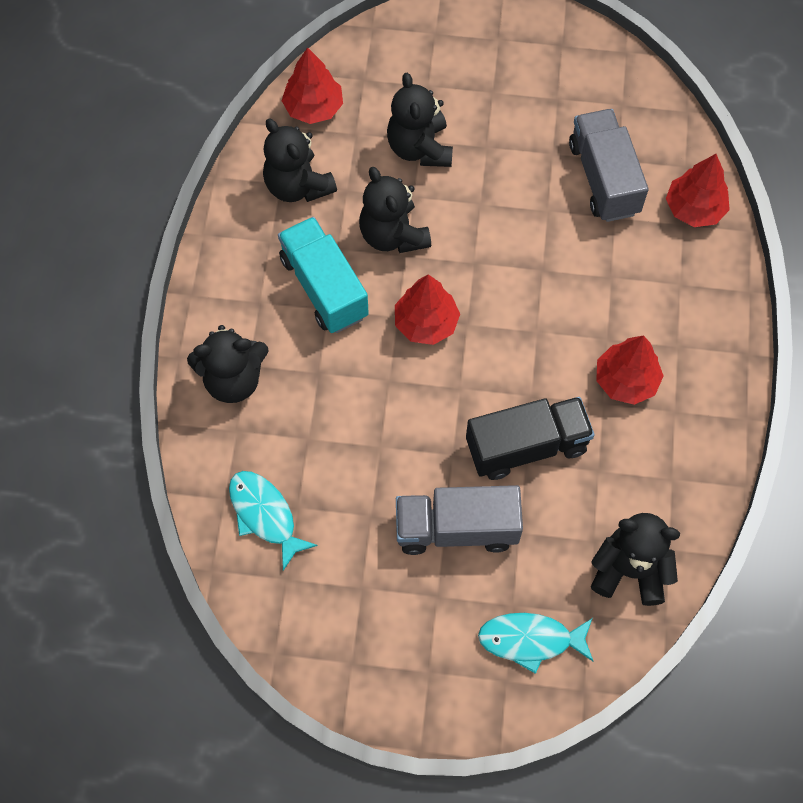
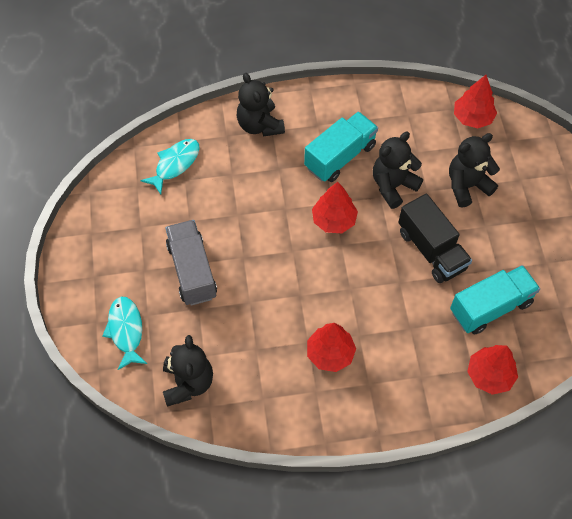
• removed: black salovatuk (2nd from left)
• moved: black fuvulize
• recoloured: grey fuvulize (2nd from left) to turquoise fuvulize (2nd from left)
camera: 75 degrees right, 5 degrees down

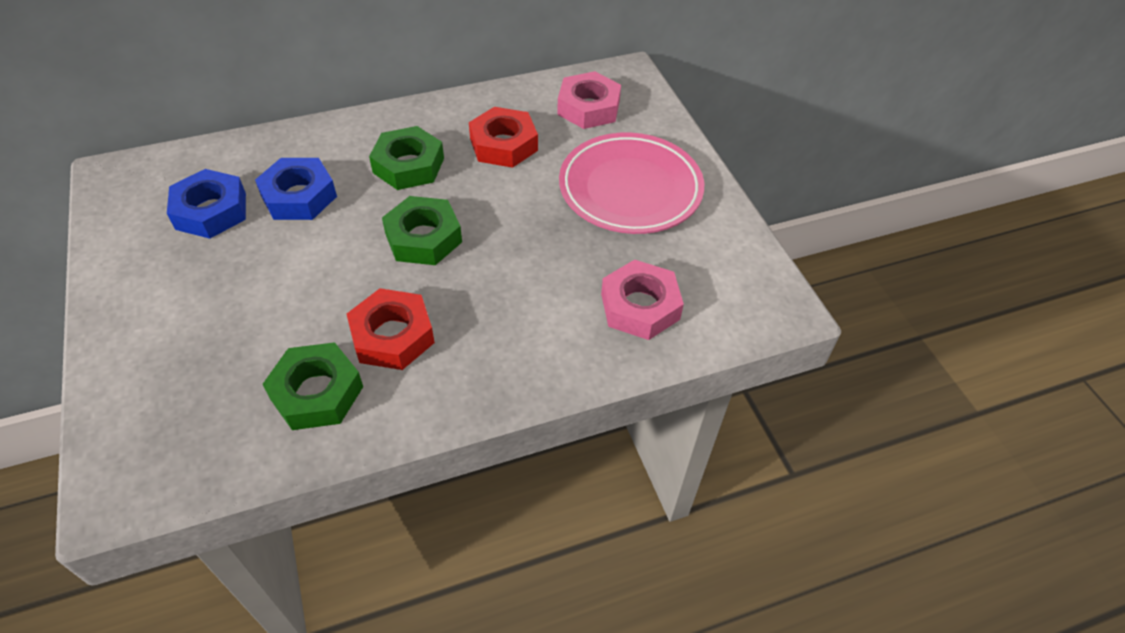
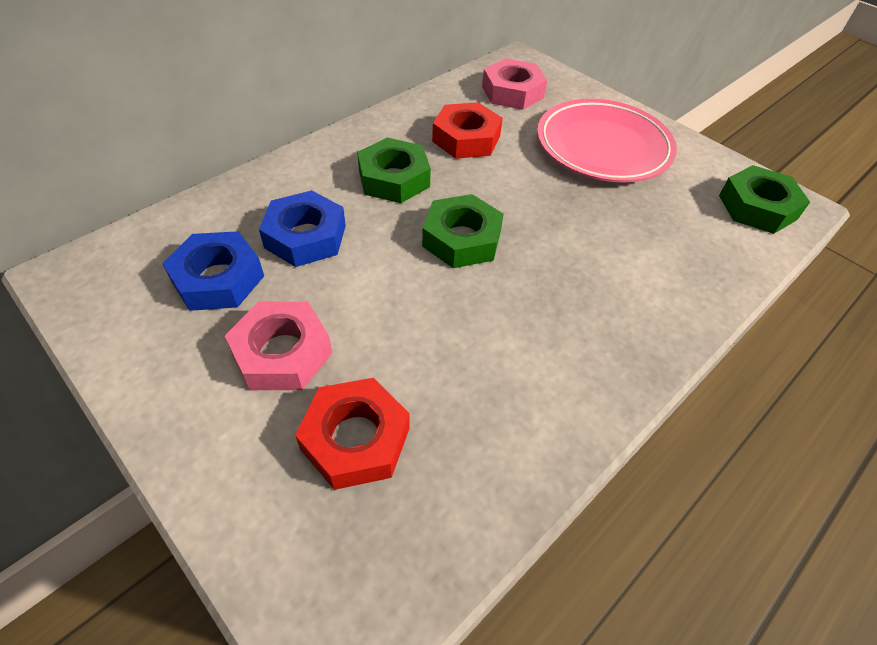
• moved: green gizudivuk (1st from left in the first image) to green gizudivuk (3rd from left)
• moved: red gizudivuk (1st from left)
• moved: pink gizudivuk (2nd from left in the first image) to pink gizudivuk (1st from left)
camera: 25 degrees left, 0 degrees up

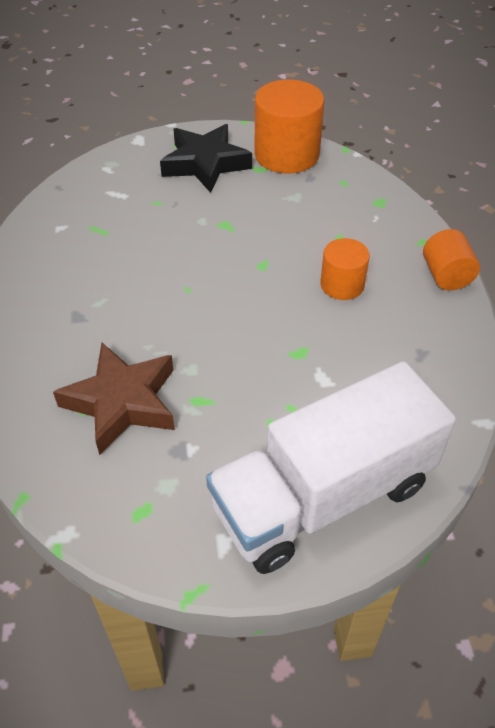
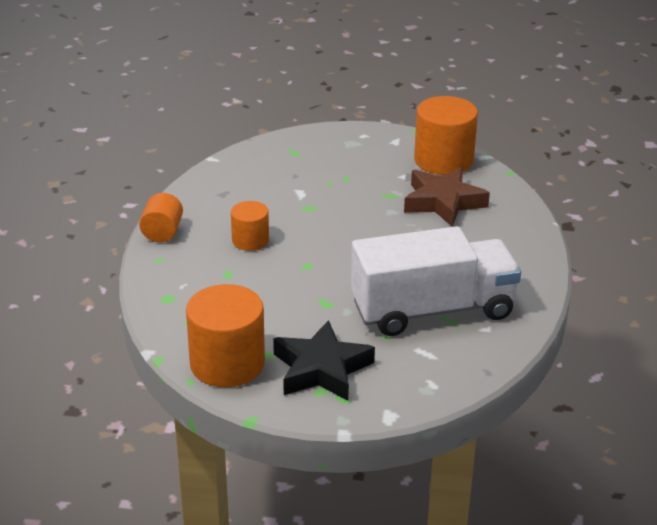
• added: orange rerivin (4th from left)
• moved: white fuvulize
camera: 165 degrees left, 15 degrees down

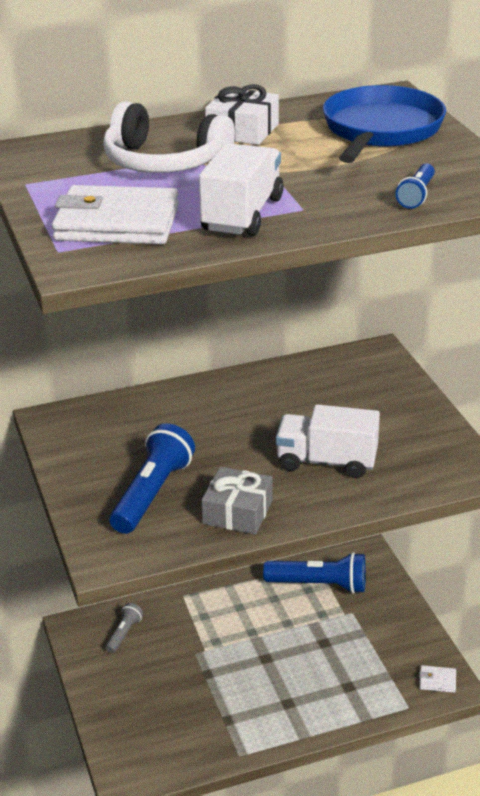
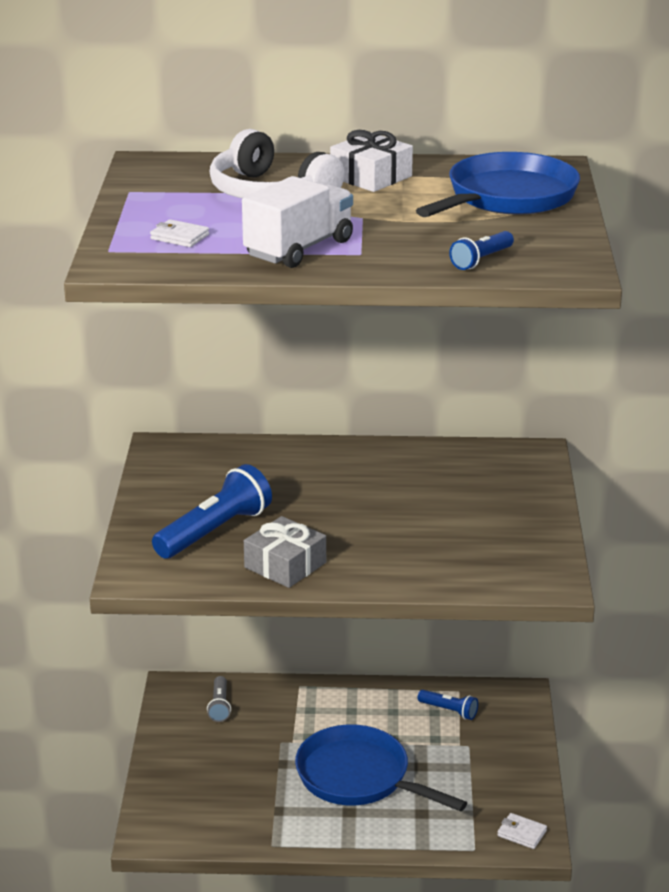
• removed: white fuvulize (2nd from left)
• added: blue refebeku (1st from left)
• turned: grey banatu 135 degrees clockwise
• resized: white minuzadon (1st from left) x0.43
• resized: blue banatu (2nd from left) x0.52
camera: 20 degrees right, 5 degrees down

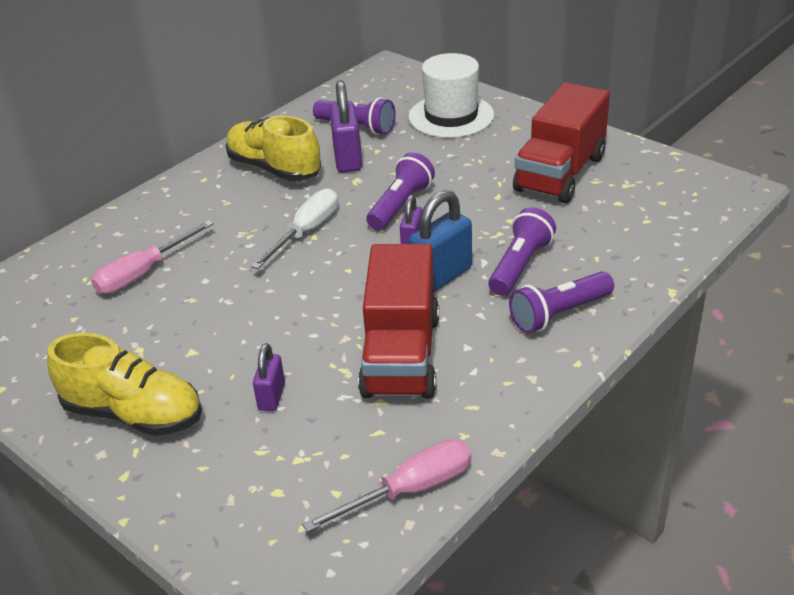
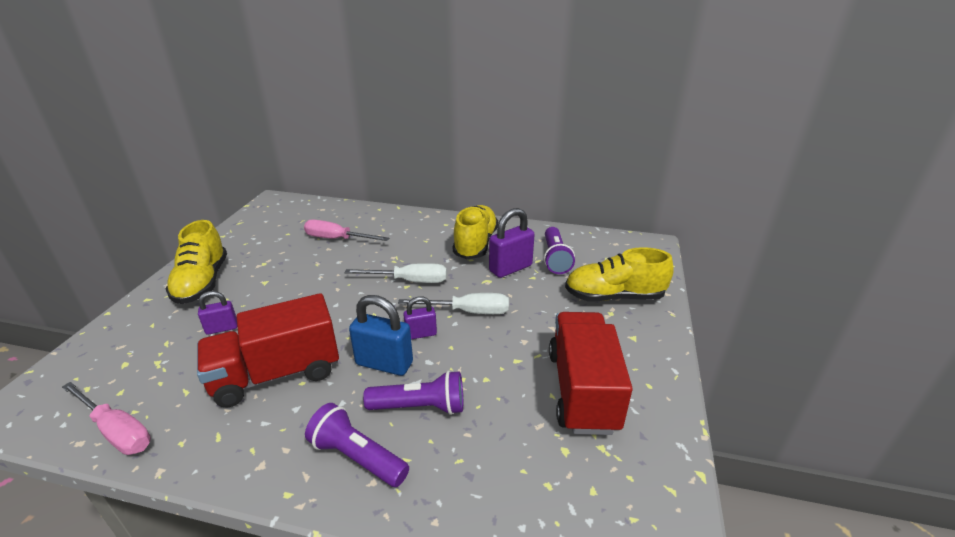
• replaced: purple banatu (2nd from left) to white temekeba (2nd from left)
• replaced: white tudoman to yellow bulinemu (3rd from left)
• turned: red fuvulize (2nd from left) 90 degrees clockwise
camera: 60 degrees right, 5 degrees down

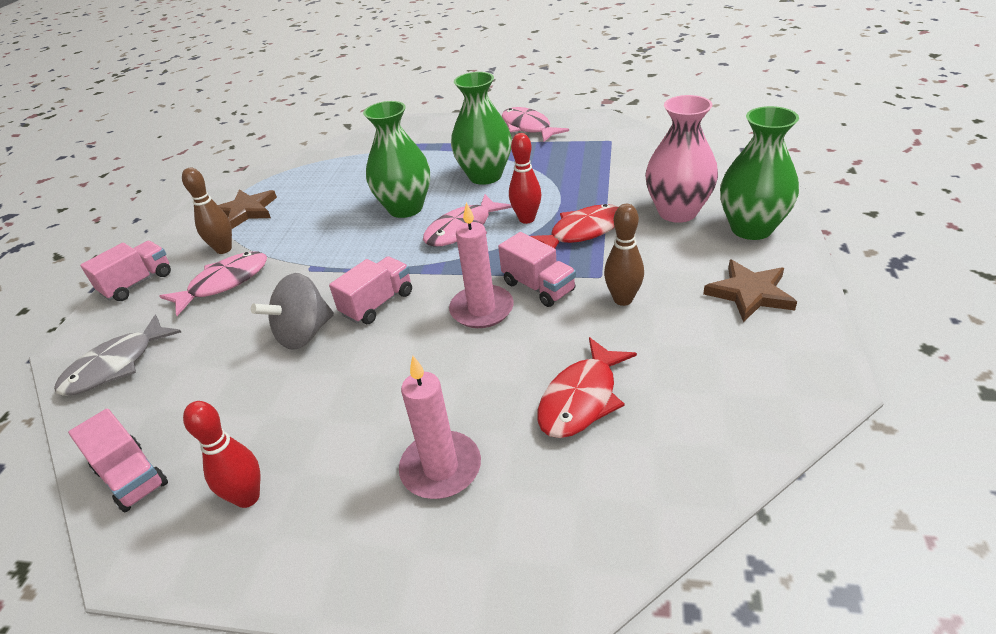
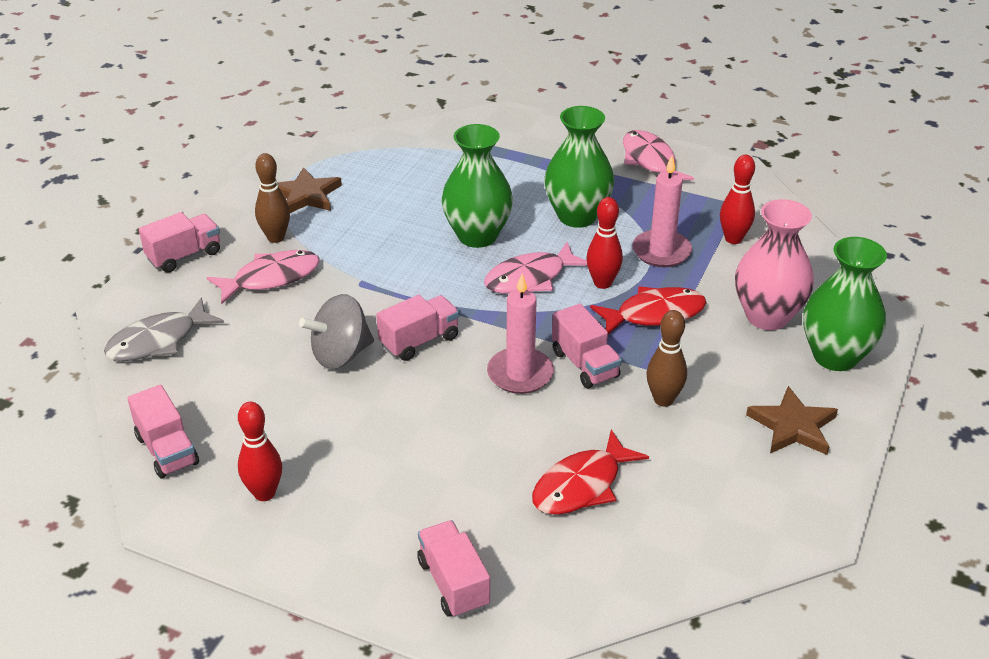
• added: pink fuvulize (4th from left)
• added: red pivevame (3rd from left)
• moved: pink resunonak (1st from left in the first image) to pink resunonak (2nd from left)
camera: 10 degrees right, 0 degrees up

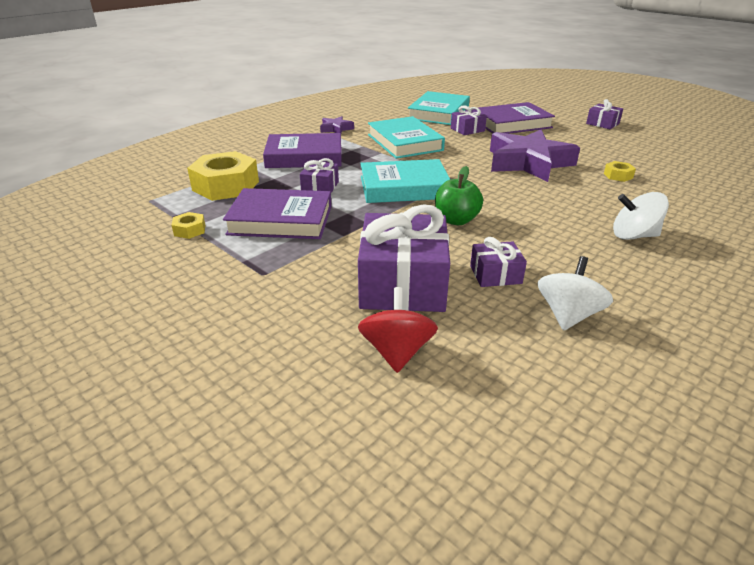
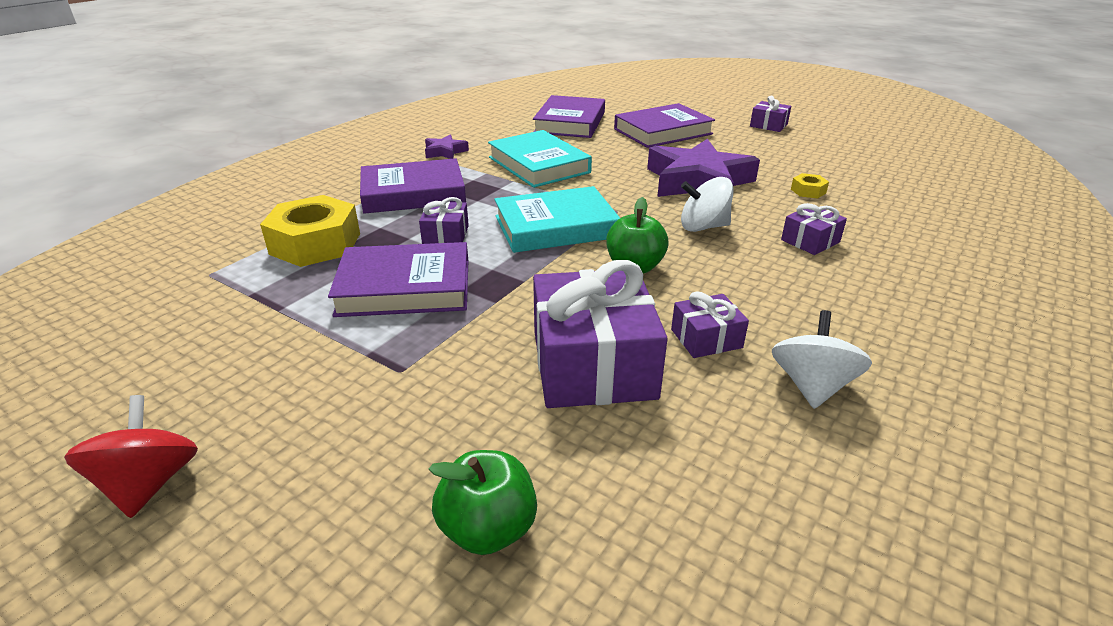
• removed: yellow gizudivuk (1st from left)
• added: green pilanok (1st from left)
• moved: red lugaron
• moved: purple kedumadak (3rd from left in the first image) to purple kedumadak (5th from left)
• moved: white lugaron (2nd from left in the first image) to white lugaron (1st from left)
• recoloured: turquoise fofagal (3rd from left) to purple fofagal (3rd from left)
camera: 10 degrees left, 0 degrees up

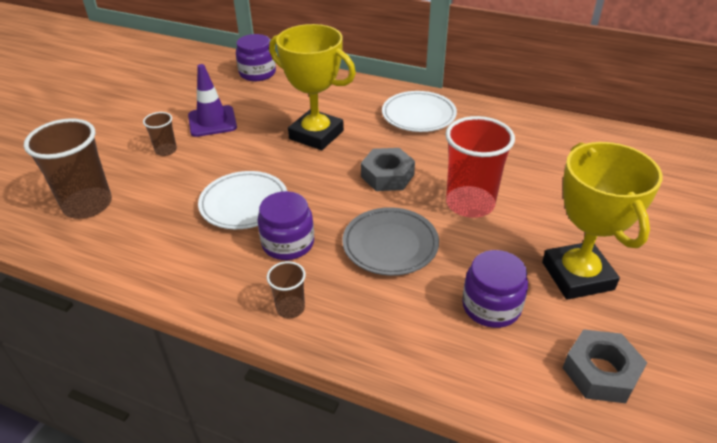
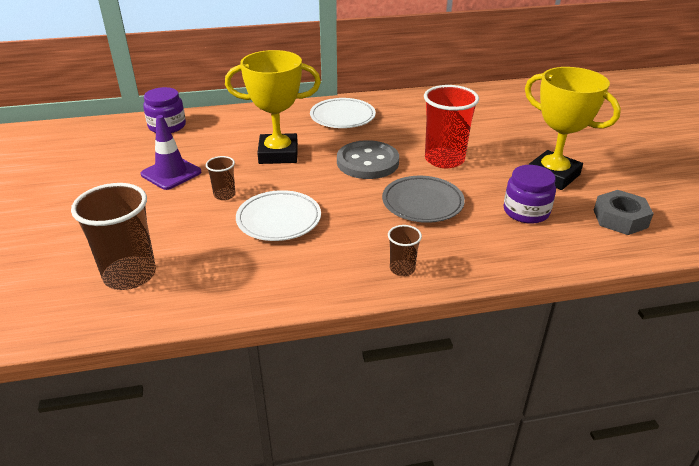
• removed: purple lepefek (2nd from left)
• moved: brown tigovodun (2nd from left)
• replaced: grey gizudivuk (1st from left) to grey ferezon
camera: 35 degrees left, 5 degrees down

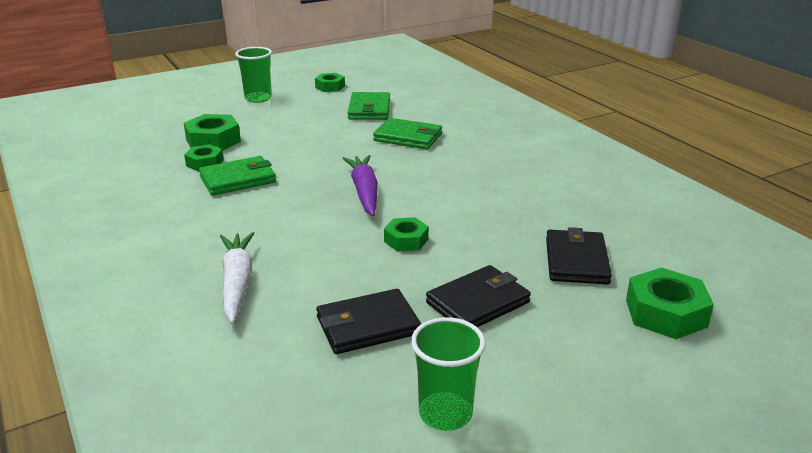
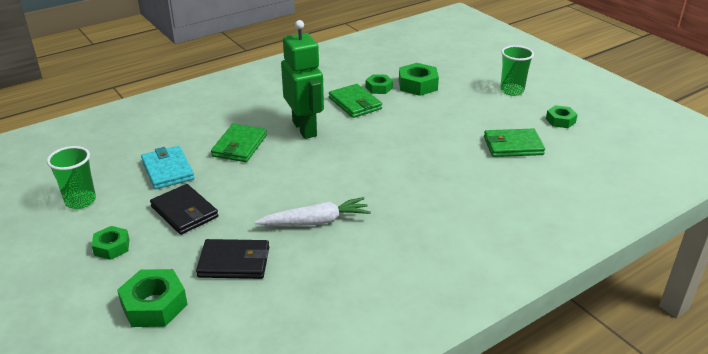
• removed: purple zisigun
• added: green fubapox
• moved: white zisigun
• moved: green minuzadon (3rd from left in the first image) to green minuzadon (1st from left)
• moved: green gizudivuk (4th from left in the first image) to green gizudivuk (1st from left)
• recoloured: black minuzadon (1st from left) to turquoise minuzadon
camera: 85 degrees right, 5 degrees up

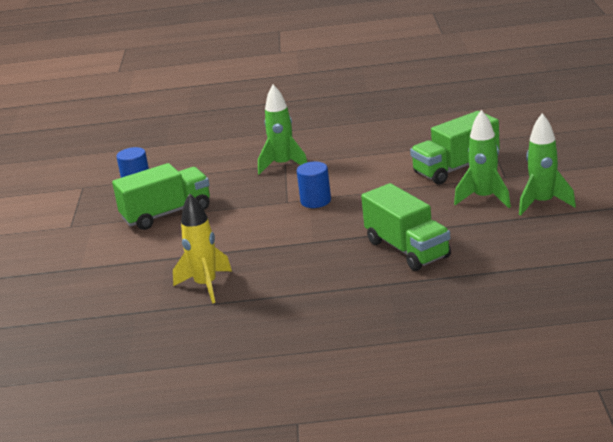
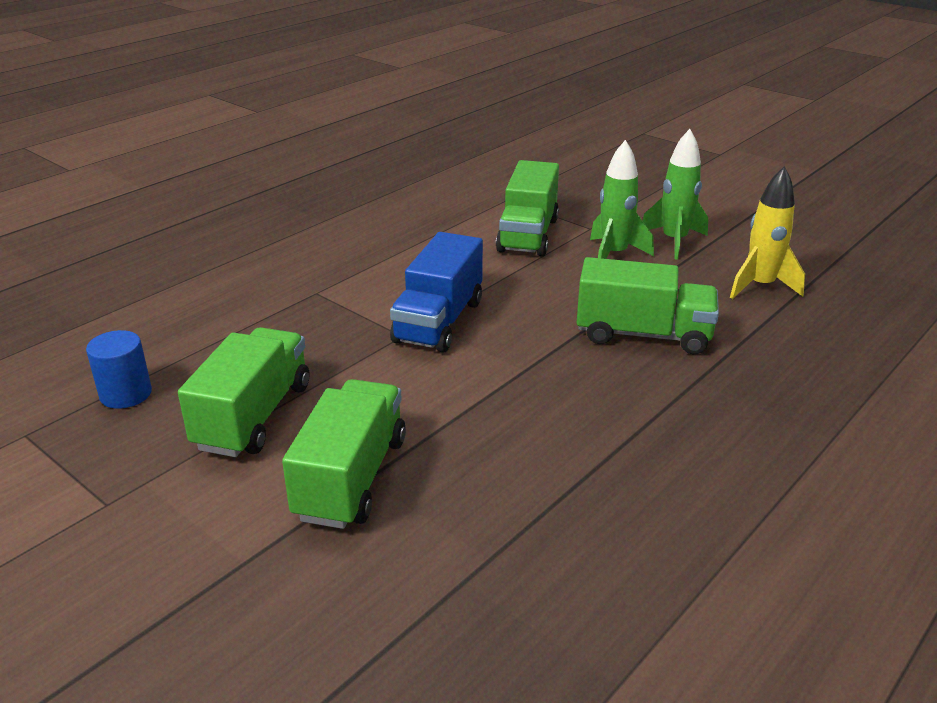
• removed: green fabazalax (1st from left)
• added: green fuvulize (2nd from left)
• moved: yellow fabazalax
• replaced: blue rerivin (2nd from left) to blue fuvulize
camera: 50 degrees left, 5 degrees up

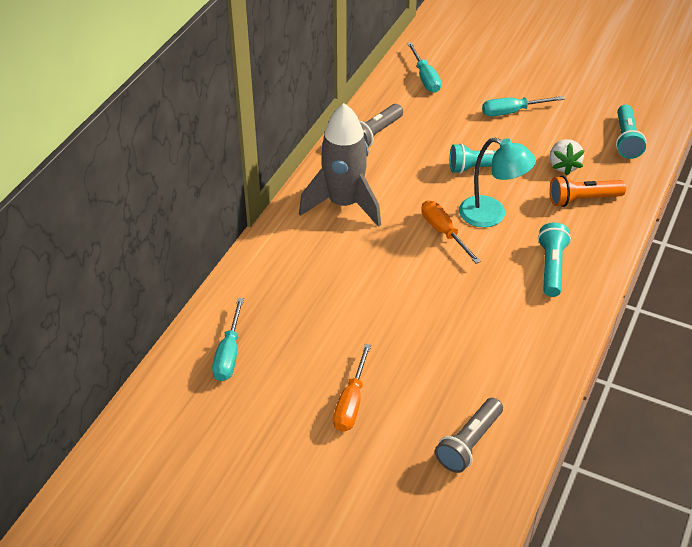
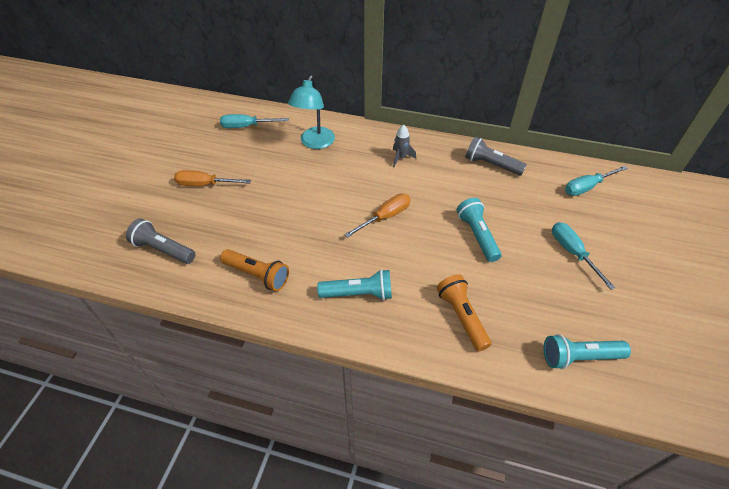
• removed: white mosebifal
• added: orange banatu (1st from left)
• moved: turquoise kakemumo
• resized: grey fabazalax x0.42
camera: 80 degrees right, 5 degrees up

